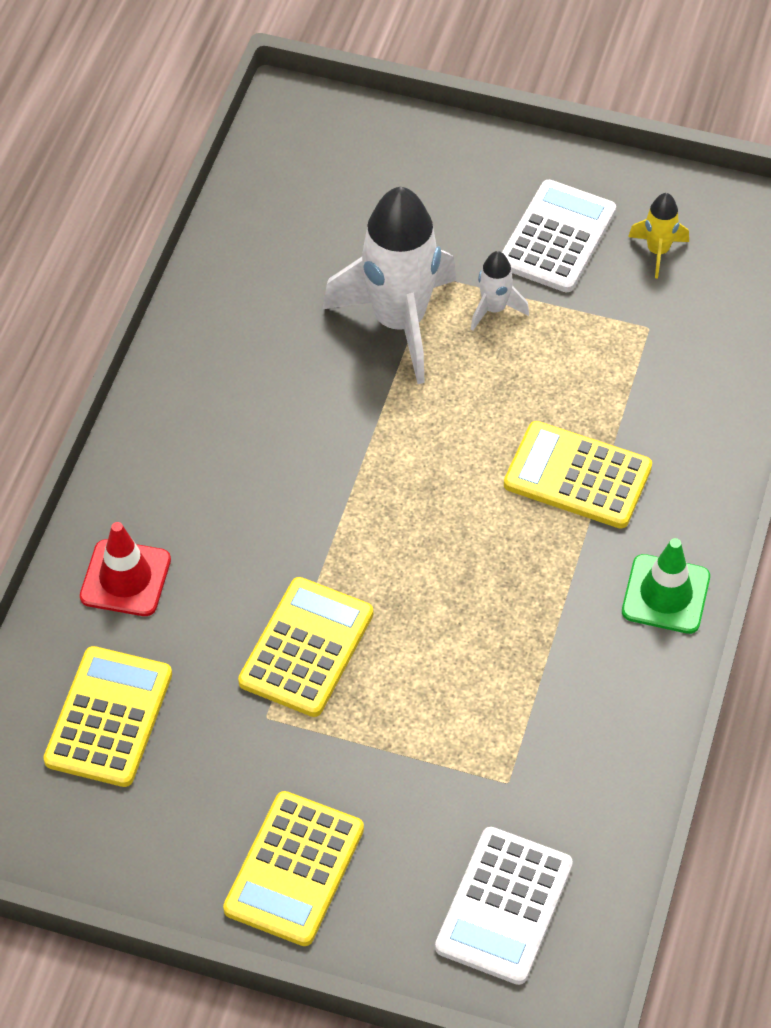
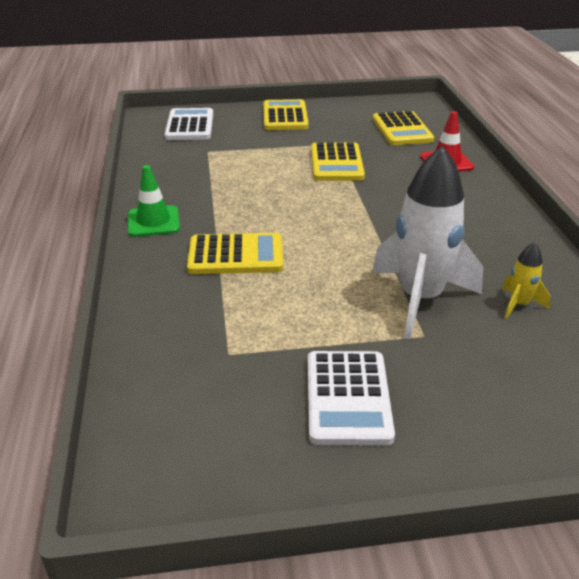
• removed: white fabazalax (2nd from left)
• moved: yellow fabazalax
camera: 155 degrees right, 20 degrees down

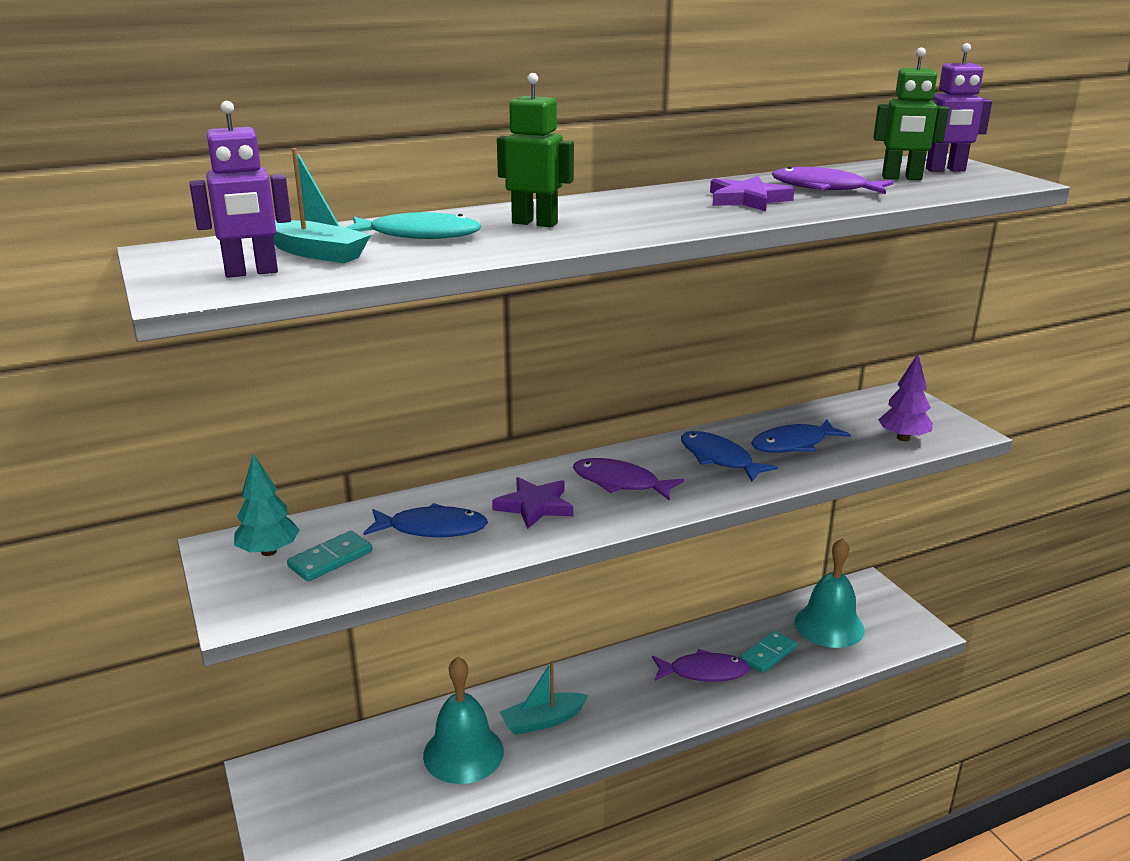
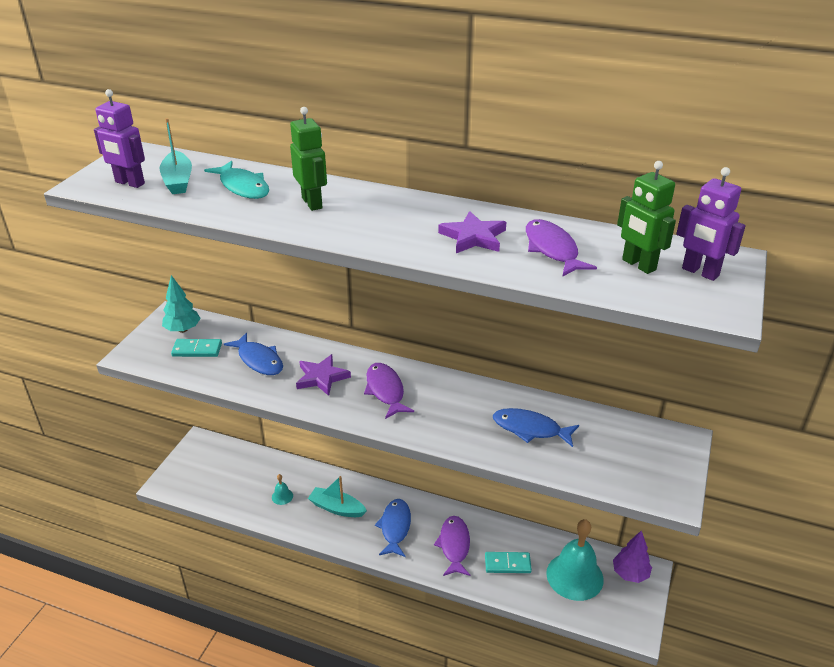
• moved: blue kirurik (2nd from left)
• moved: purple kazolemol
• turned: purple kirurik (2nd from left) 135 degrees counterclockwise
• resized: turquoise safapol (1st from left) x0.42
camera: 45 degrees right, 10 degrees up

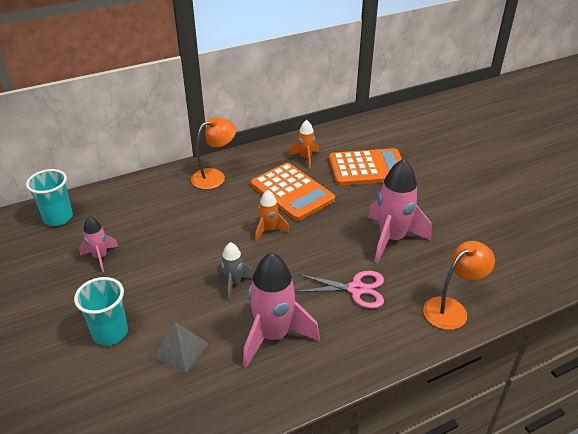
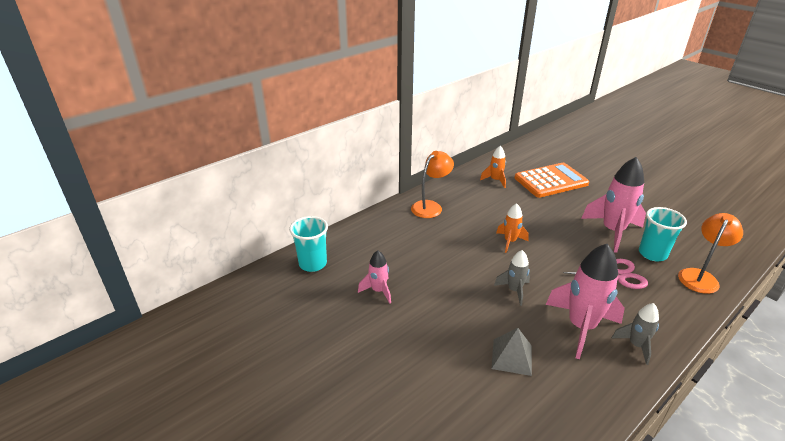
• removed: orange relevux (1st from left)
• added: grey fabazalax (2nd from left)
• moved: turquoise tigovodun (2nd from left)
camera: 15 degrees left, 5 degrees down

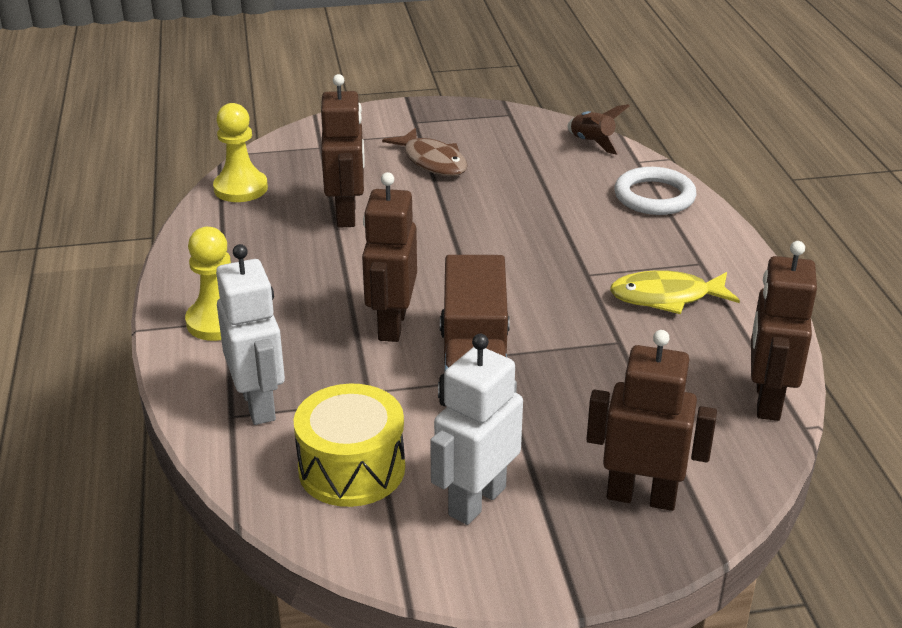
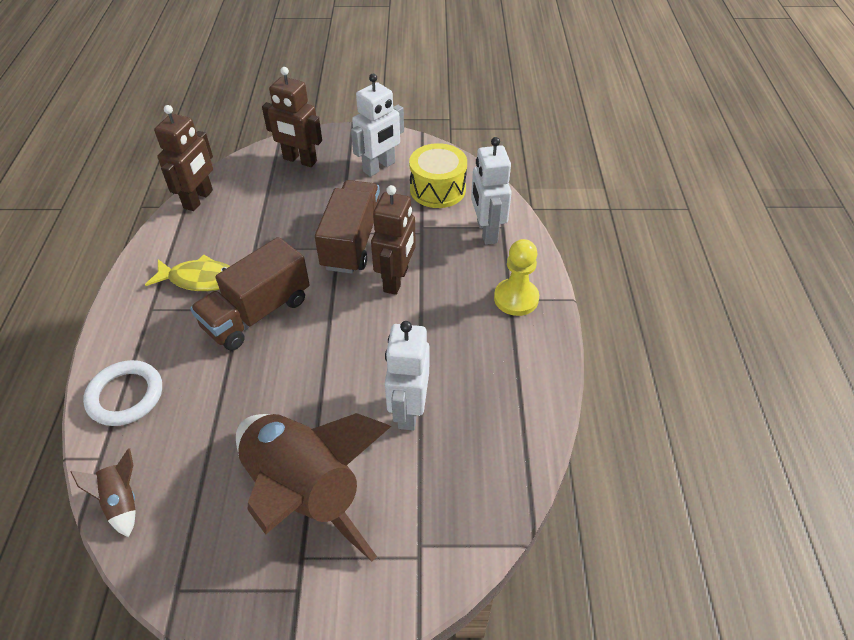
• removed: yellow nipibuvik (2nd from left)
• added: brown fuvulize (1st from left)
• replaced: brown kirurik to brown fabazalax (2nd from left)
• recoloured: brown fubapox (1st from left) to white fubapox (2nd from left)
camera: 170 degrees left, 15 degrees up

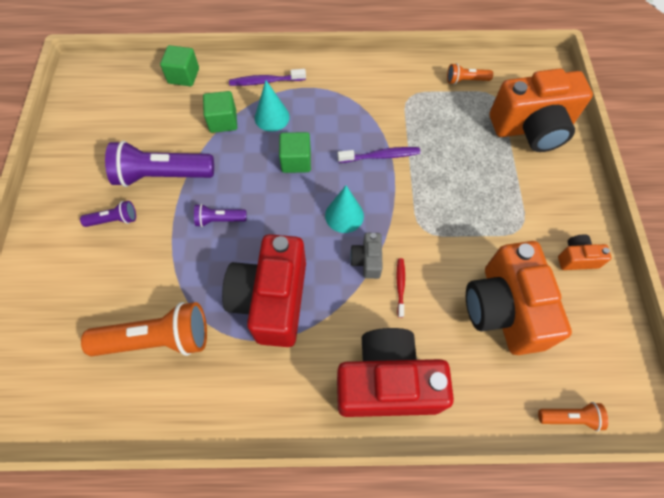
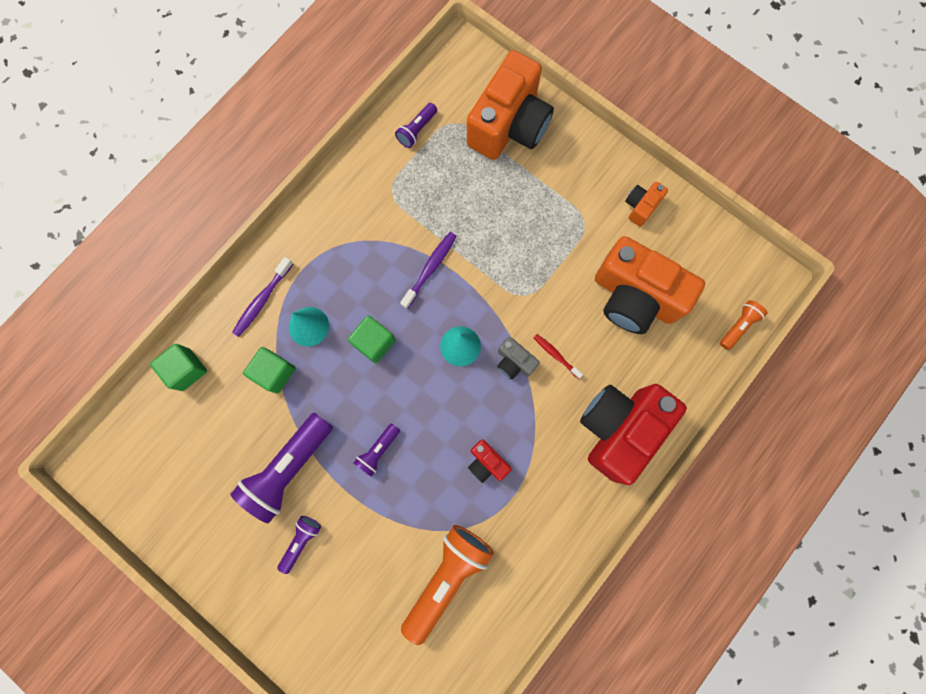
• recoloured: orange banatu (2nd from left) to purple banatu (4th from left)
• resized: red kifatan (1st from left) x0.44
camera: 50 degrees left, 15 degrees up

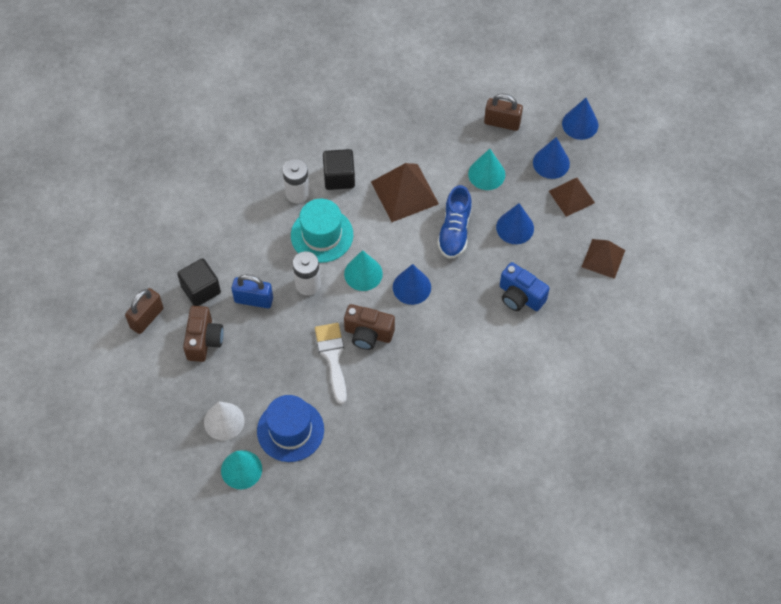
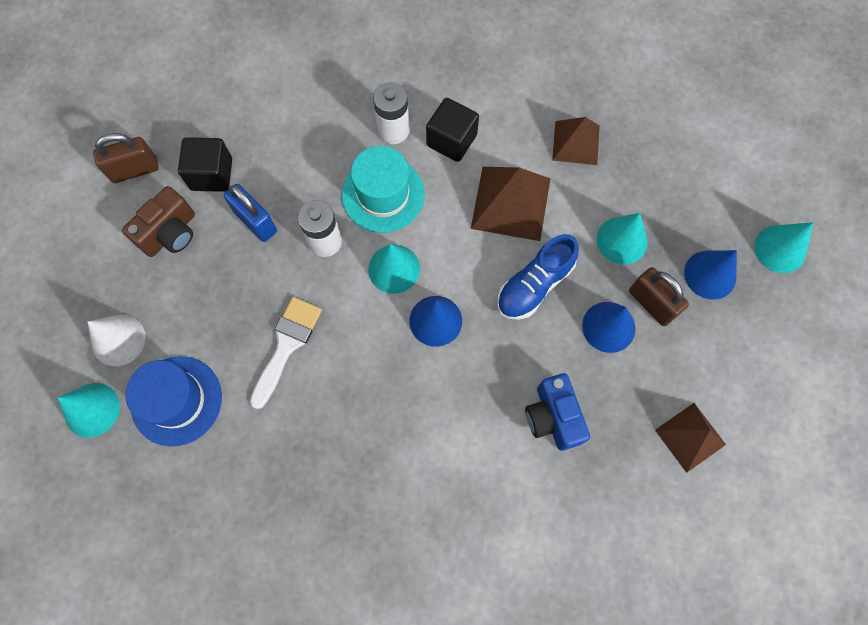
• removed: brown kifatan (2nd from left)
• moved: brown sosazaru (2nd from left)
• moved: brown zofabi (2nd from left)
• recoloured: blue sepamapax (4th from left) to turquoise sepamapax (4th from left)
camera: 35 degrees right, 10 degrees up

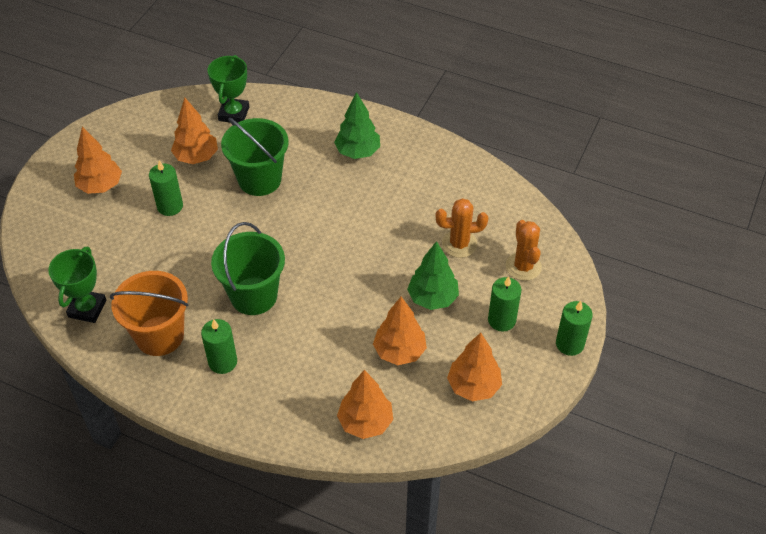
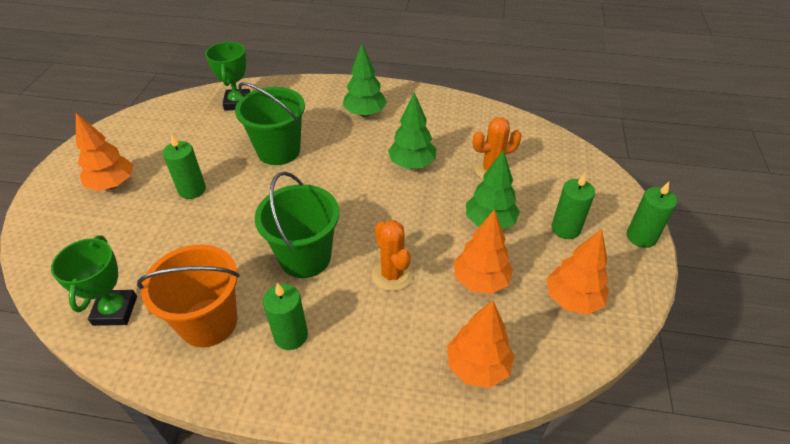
• removed: orange kazolemol (2nd from left)
• added: green kazolemol (2nd from left)
• moved: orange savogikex (2nd from left in the first image) to orange savogikex (1st from left)
camera: 15 degrees left, 5 degrees down

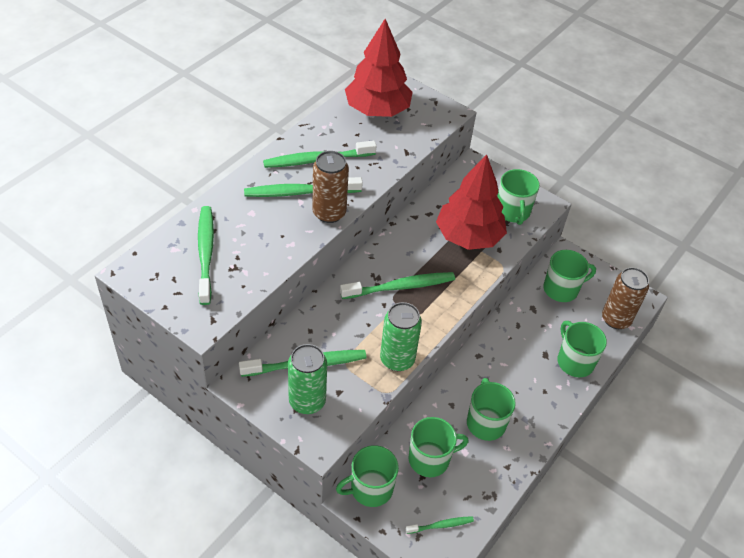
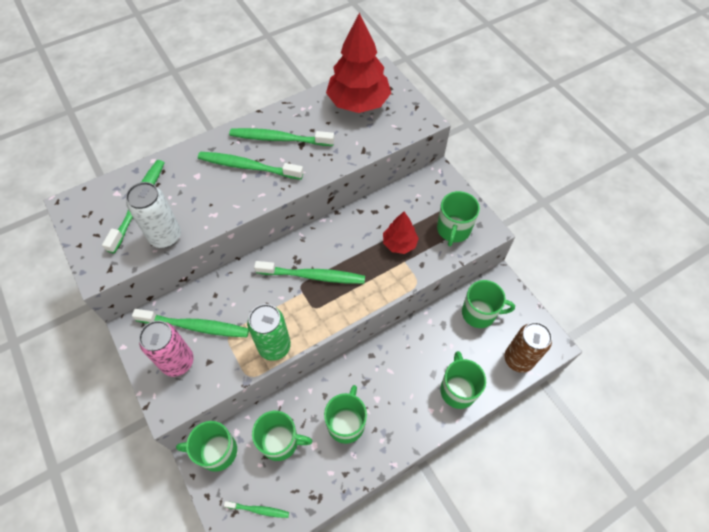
• removed: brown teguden (1st from left)
• added: white teguden
• recoloured: green teguden (1st from left) to pink teguden
• resized: red kazolemol (2nd from left) x0.53
camera: 25 degrees right, 10 degrees up

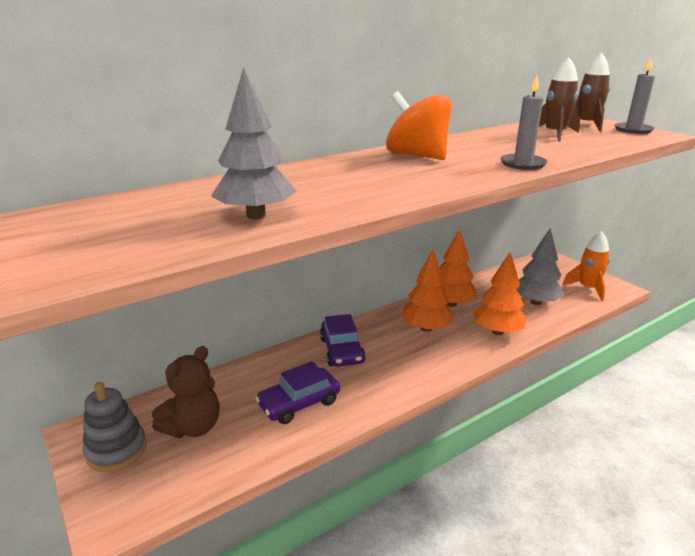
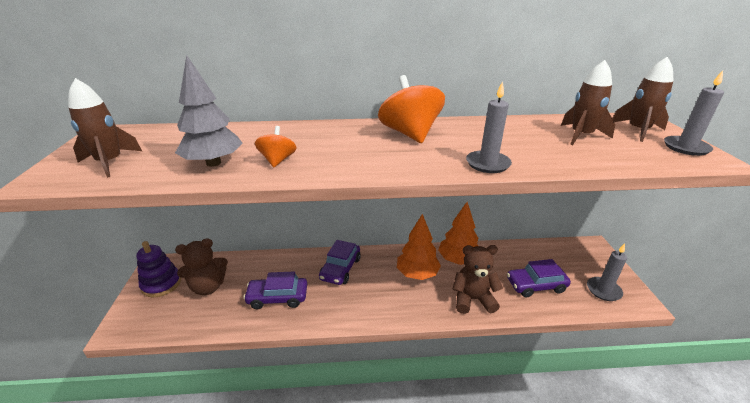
• added: brown fabazalax (1st from left)
• added: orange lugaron (1st from left)
• replaced: orange kazolemol (3rd from left) to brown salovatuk (2nd from left)
• replaced: grey kazolemol (2nd from left) to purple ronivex (3rd from left)
• replaced: orange fabazalax to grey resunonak (2nd from left)
• recoloured: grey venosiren to purple venosiren
camera: 30 degrees right, 5 degrees up

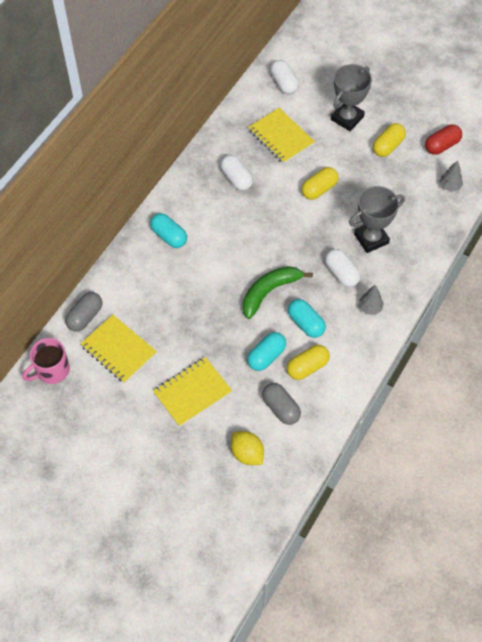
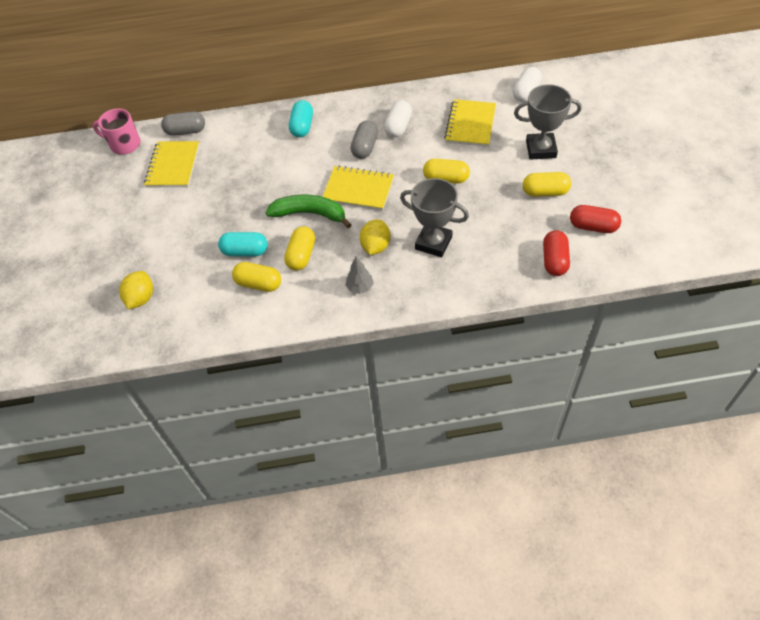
• moved: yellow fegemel (2nd from left)
• moved: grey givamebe (2nd from left)
• replaced: white givamebe (3rd from left) to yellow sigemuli (2nd from left)
• replaced: grey kazolemol (2nd from left) to red givamebe (1st from left)
• recoloured: turquoise givamebe (3rd from left) to yellow givamebe (2nd from left)
camera: 55 degrees right, 5 degrees down

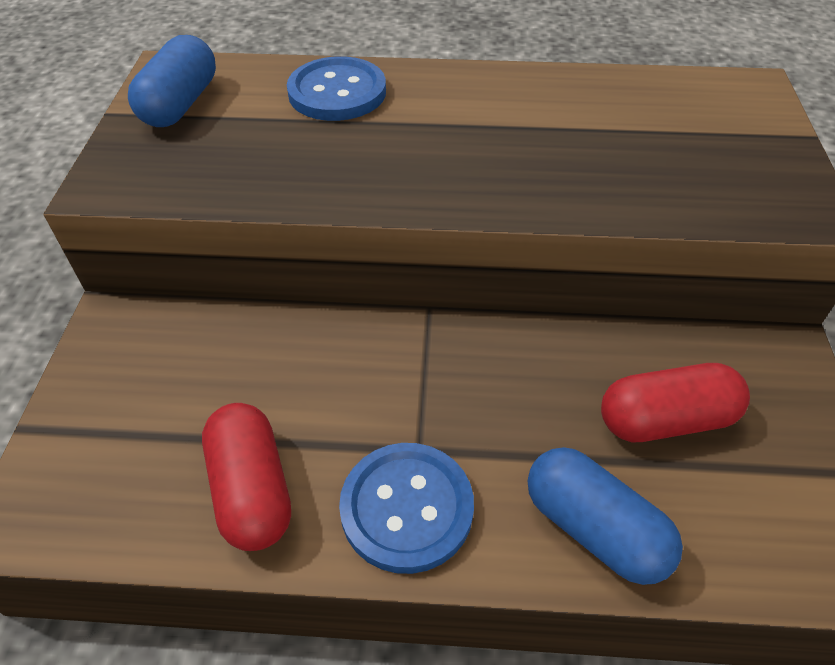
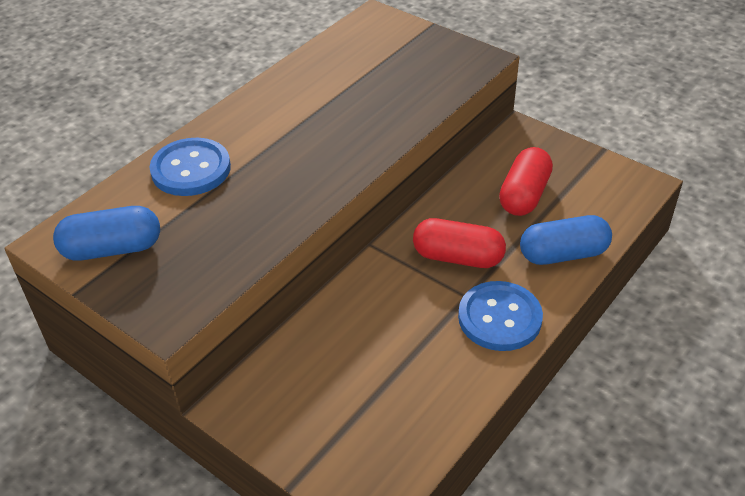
• moved: red givamebe (1st from left)
• turned: blue givamebe (1st from left) 60 degrees counterclockwise
camera: 55 degrees left, 5 degrees down

